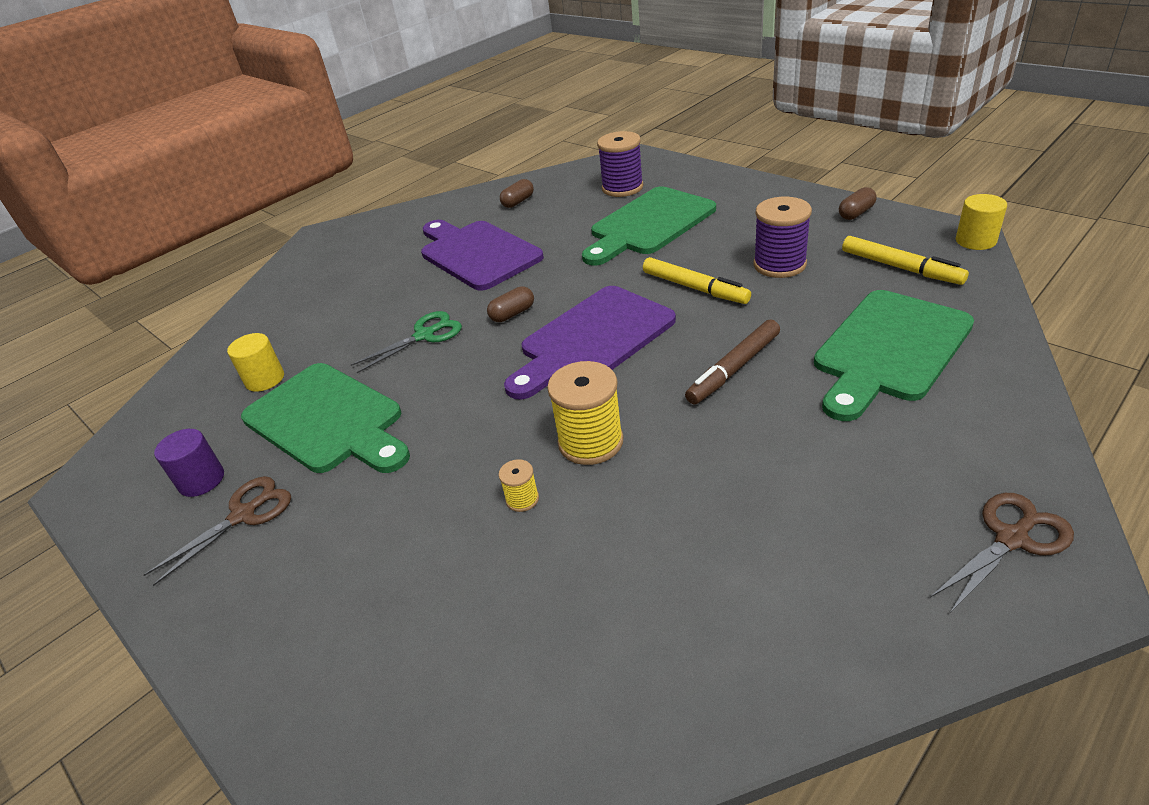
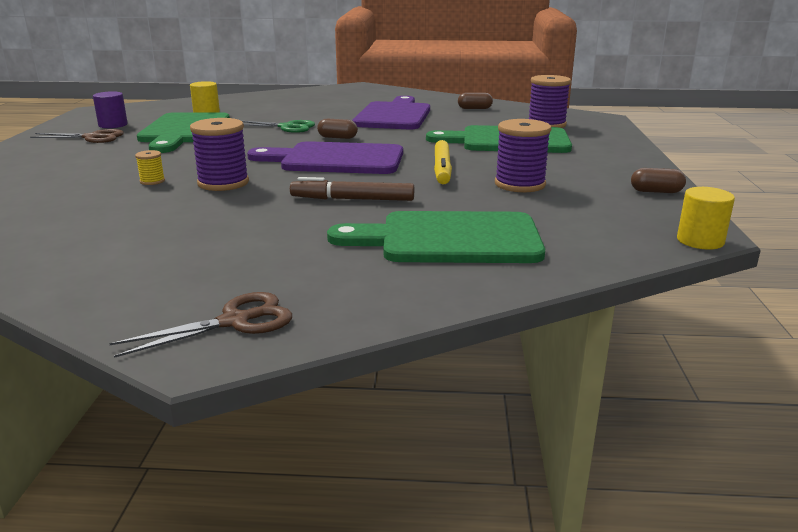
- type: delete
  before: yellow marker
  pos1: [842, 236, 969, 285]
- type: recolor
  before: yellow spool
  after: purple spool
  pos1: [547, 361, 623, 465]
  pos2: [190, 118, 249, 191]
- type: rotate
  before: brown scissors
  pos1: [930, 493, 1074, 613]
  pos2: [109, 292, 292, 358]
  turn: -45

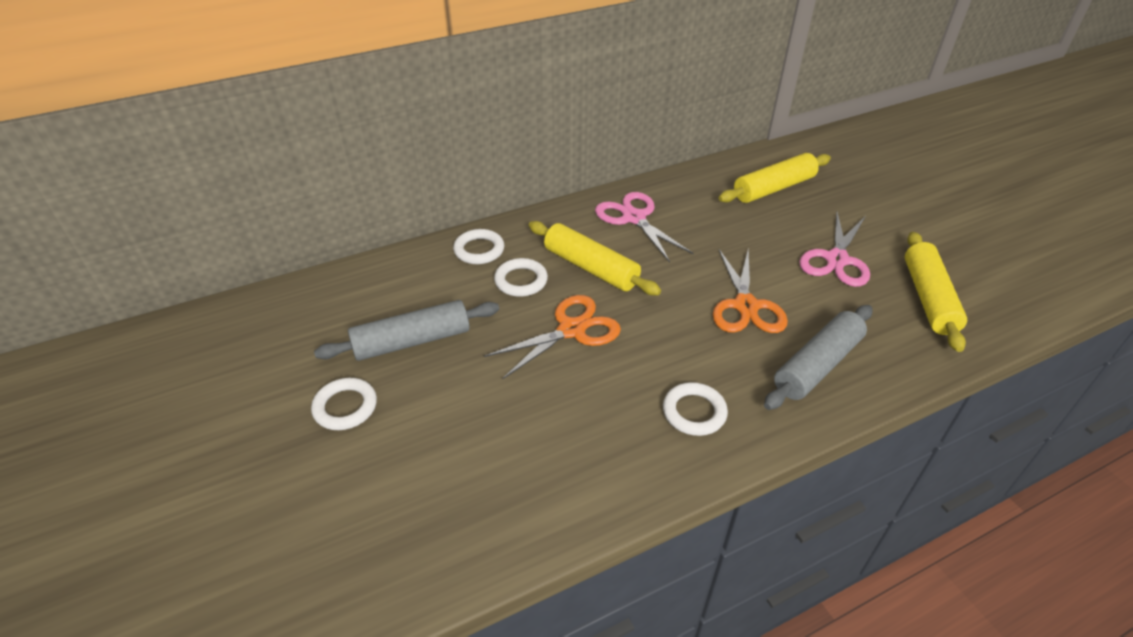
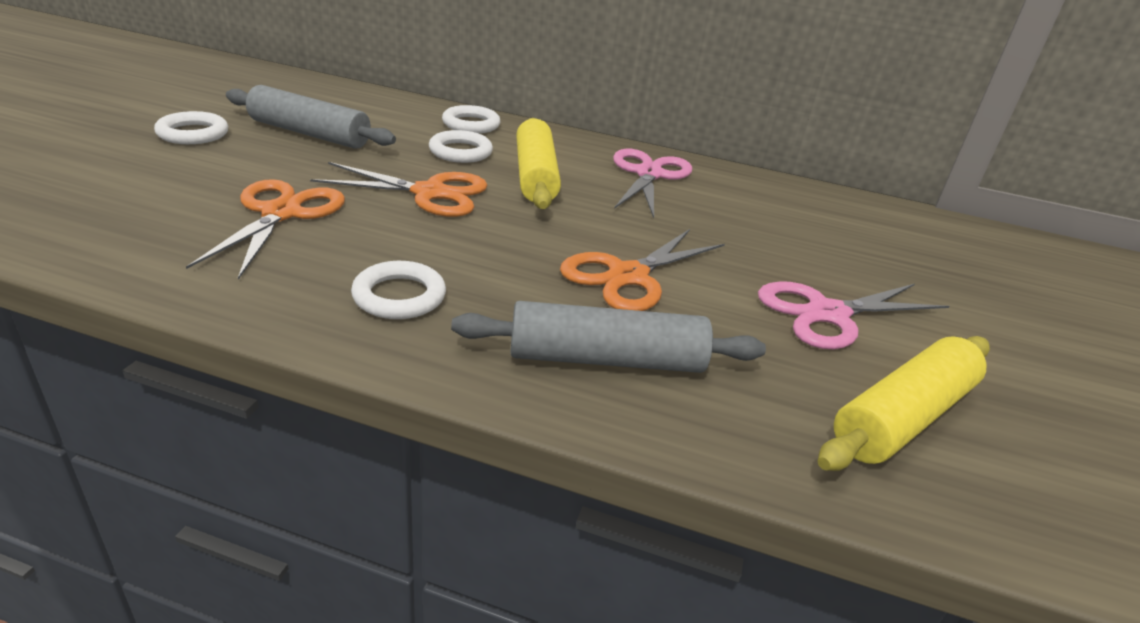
- type: delete
  before: yellow rolling pin
  pos1: [719, 153, 831, 203]
- type: insert
  after: orange scissors
  pos2: [186, 179, 345, 280]

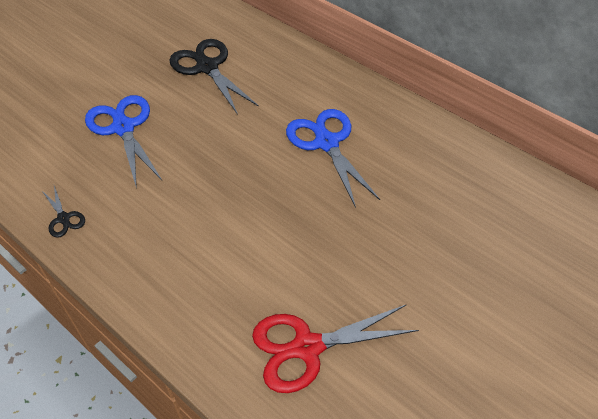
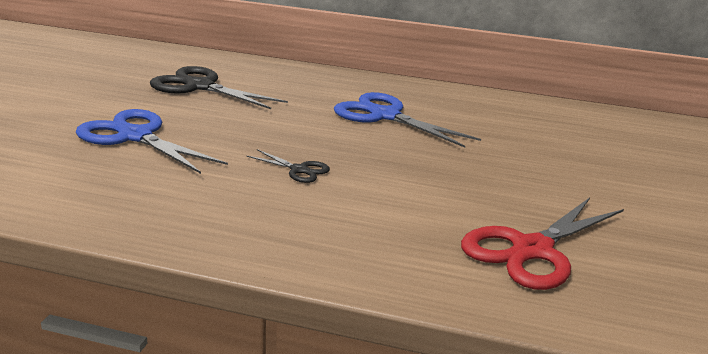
- type: move
  before: black scissors
  pos1: [42, 186, 85, 238]
  pos2: [246, 149, 330, 183]

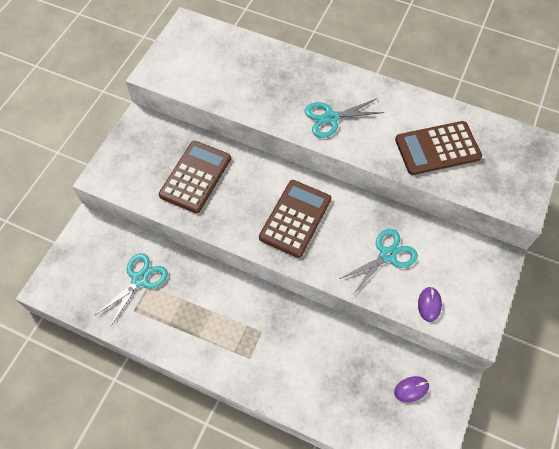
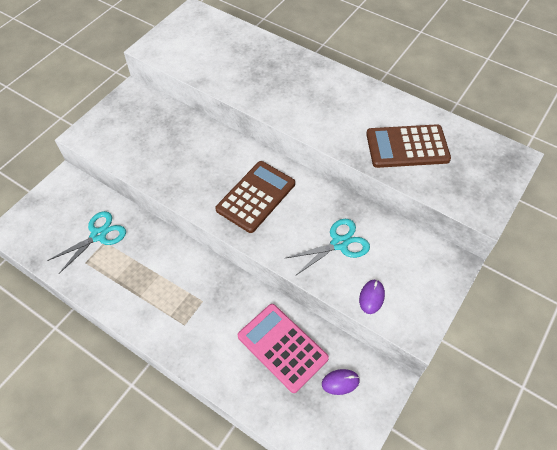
- type: delete
  before: brown calculator
  pos1: [159, 141, 231, 213]
- type: delete
  before: turquoise scissors
  pos1: [305, 99, 384, 138]
- type: insert
  after: pink calculator
  pos2: [238, 304, 329, 393]

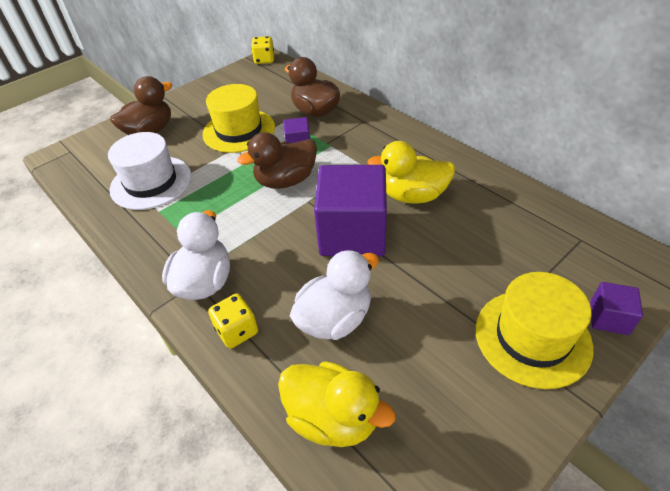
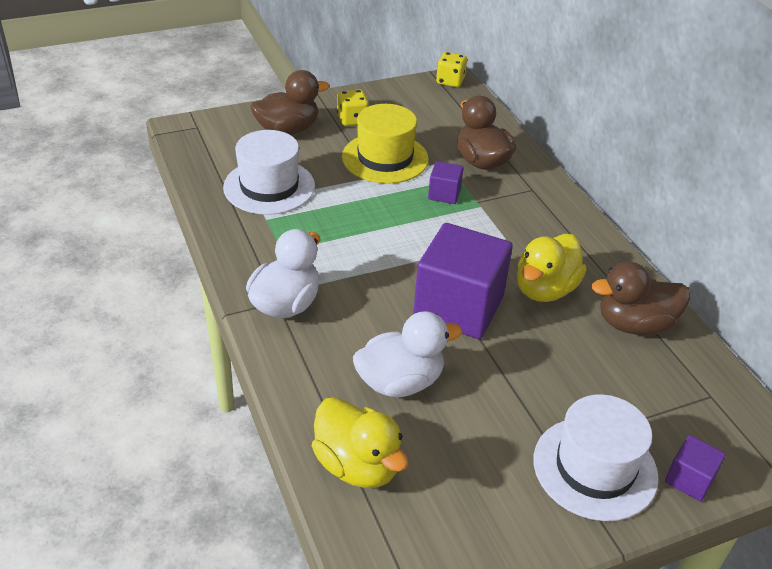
- type: move
  before: yellow dice
  pos1: [208, 294, 258, 348]
  pos2: [337, 89, 369, 126]
- type: move
  before: brown duck
  pos1: [237, 132, 317, 189]
  pos2: [592, 262, 690, 335]
- type: recolor
  before: yellow hat
  after: white hat
  pos1: [475, 272, 594, 389]
  pos2: [534, 394, 659, 521]
- type: rotate
  before: yellow duck
  pos1: [367, 141, 455, 204]
  pos2: [517, 234, 586, 302]
  turn: -75

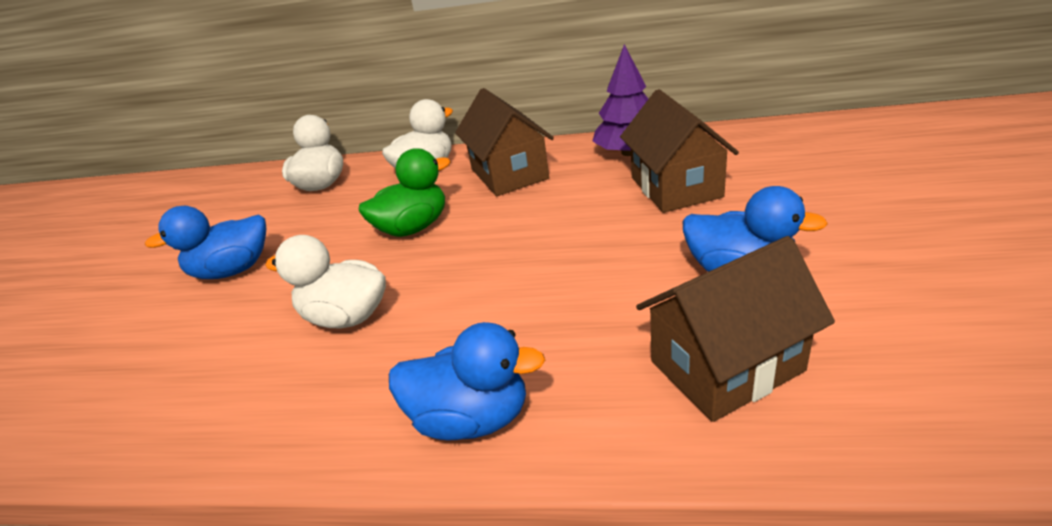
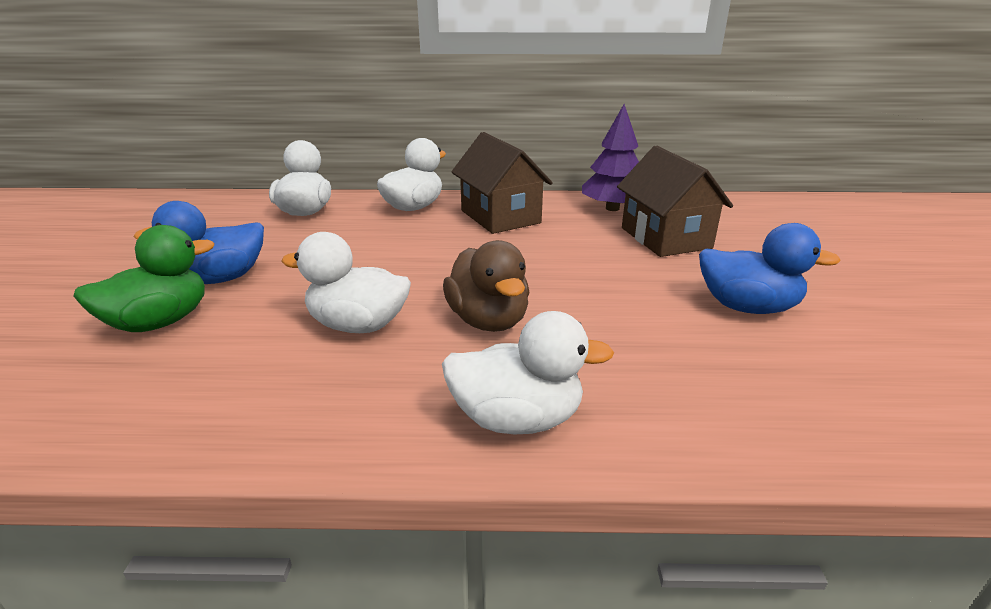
- type: delete
  before: brown house
  pos1: [636, 236, 835, 422]
- type: insert
  after: brown duck
  pos2: [443, 240, 530, 332]
- type: move
  before: green duck
  pos1: [359, 148, 451, 237]
  pos2: [73, 225, 214, 332]
- type: recolor
  before: blue duck
  after: white duck
  pos1: [389, 322, 545, 441]
  pos2: [442, 311, 614, 435]

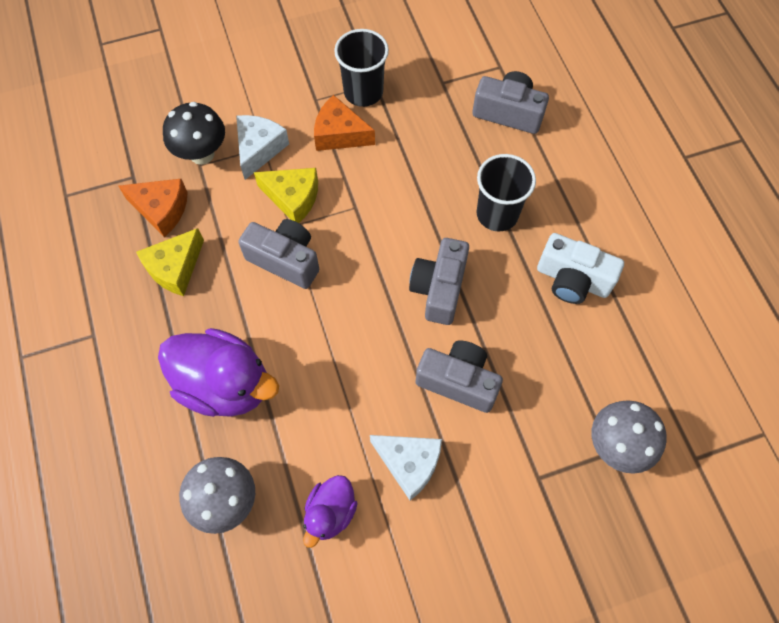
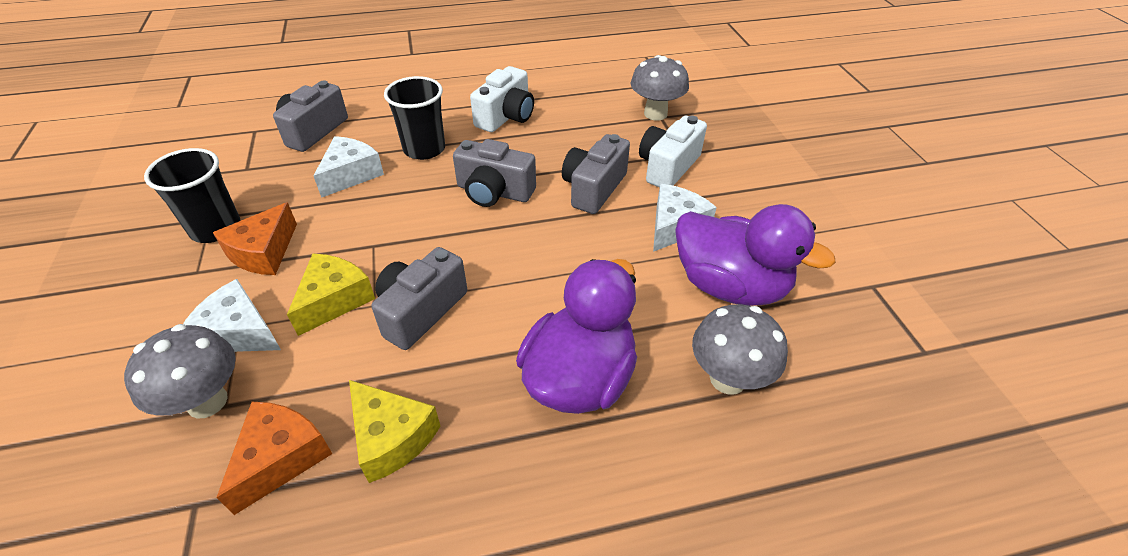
- type: insert
  after: white cheese
  pos2: [313, 136, 384, 198]
- type: insert
  after: white camera
  pos2: [639, 116, 707, 188]
- type: recolor
  before: black mushroom
  after: grey mushroom
  pos1: [163, 102, 225, 165]
  pos2: [124, 324, 236, 419]
- type: resize
  before: purple duck
  pos1: [303, 475, 358, 548]
  pos2: [675, 204, 836, 306]
  scale: 1.81

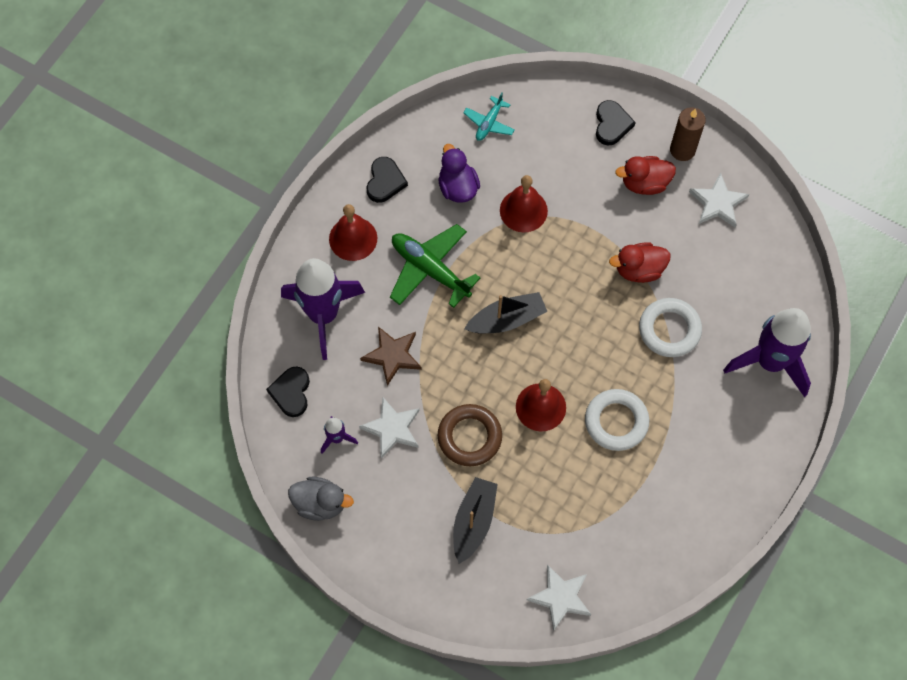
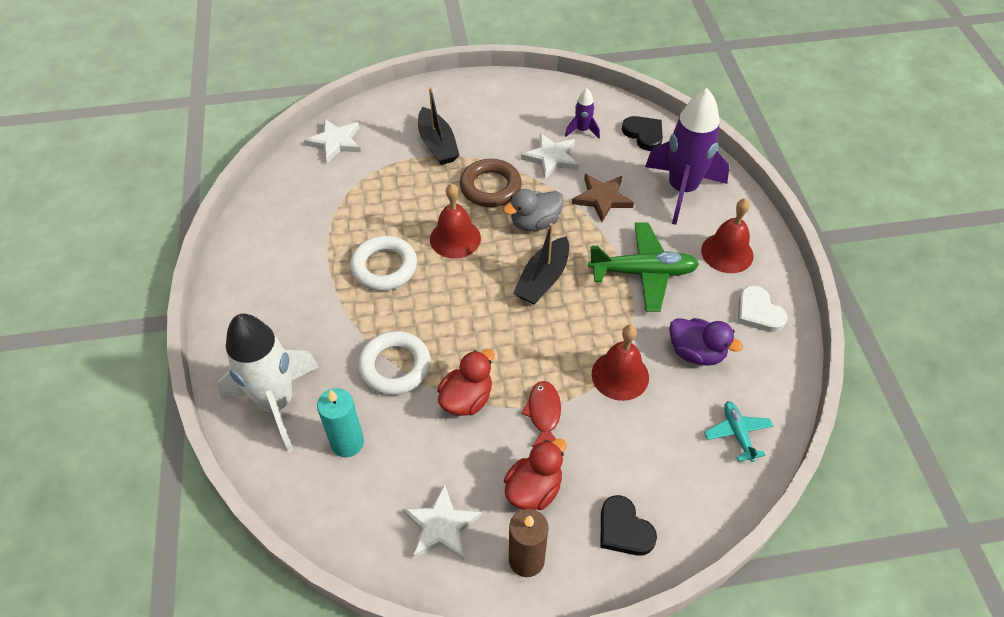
- type: insert
  after: turquoise candle
  pos2: [317, 388, 364, 457]
- type: insert
  after: red fish
  pos2: [521, 381, 561, 447]
- type: move
  before: grey duck
  pos1: [288, 477, 354, 521]
  pos2: [503, 189, 564, 231]
- type: recolor
  before: black heart
  after: white heart
  pos1: [367, 157, 408, 203]
  pos2: [738, 285, 787, 332]
- type: recolor
  before: purple rocket
  after: white rocket
  pos1: [723, 308, 811, 397]
  pos2: [217, 314, 319, 453]

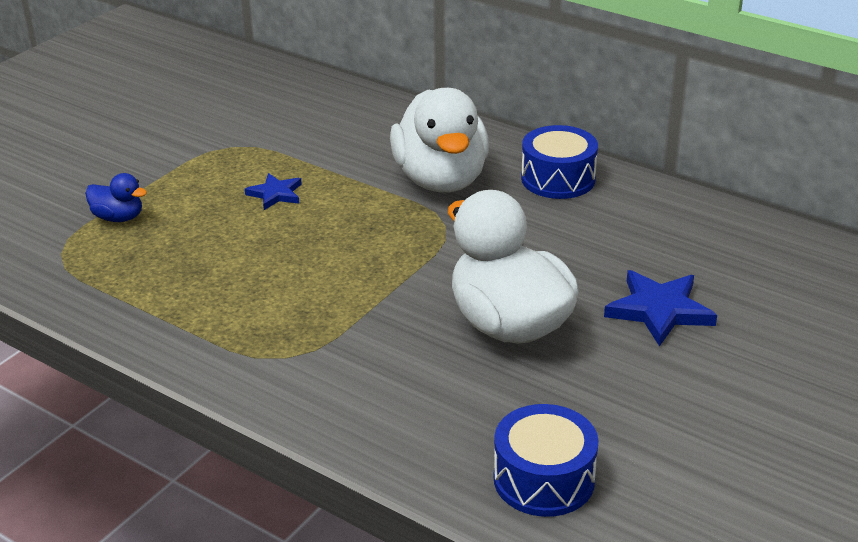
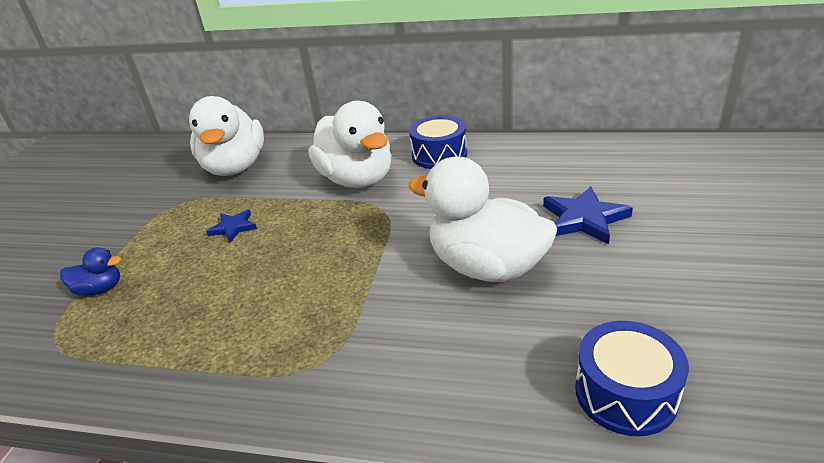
- type: insert
  after: white duck
  pos2: [189, 96, 264, 176]

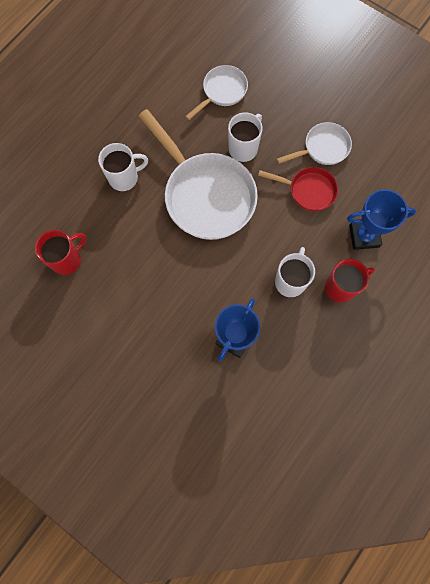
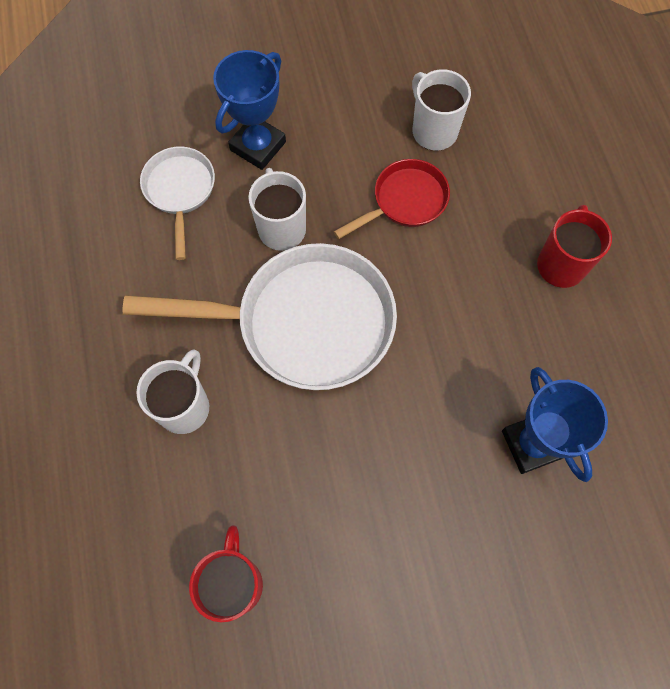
- type: delete
  before: white pan
  pos1: [277, 122, 352, 165]
- type: move
  before: white mug
  pos1: [275, 247, 315, 297]
  pos2: [412, 69, 471, 151]
- type: move
  before: blue trophy
  pos1: [347, 189, 416, 250]
  pos2: [213, 50, 286, 170]

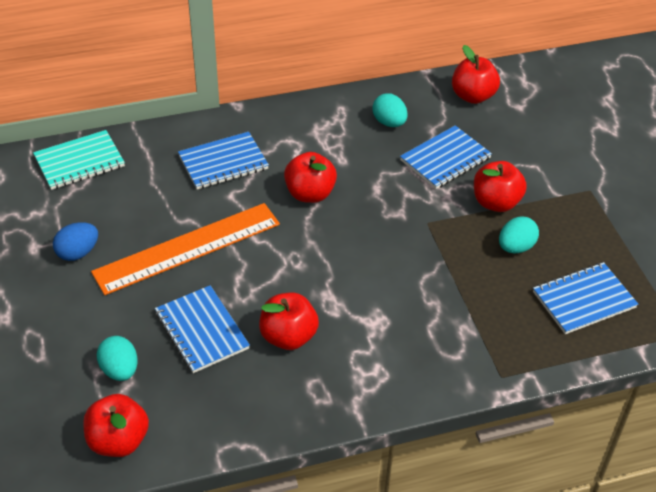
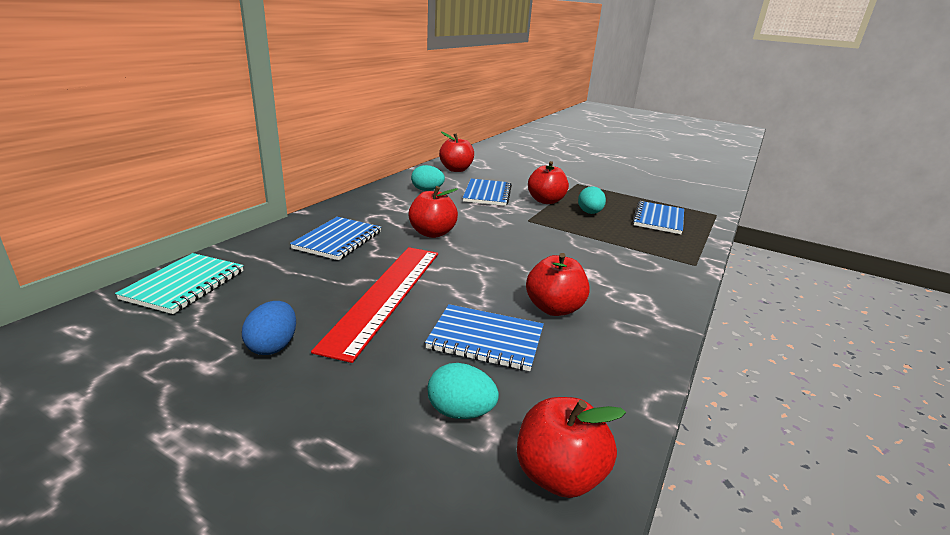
- type: recolor
  before: orange ruler
  after: red ruler
  pos1: [91, 203, 280, 295]
  pos2: [311, 247, 438, 363]

